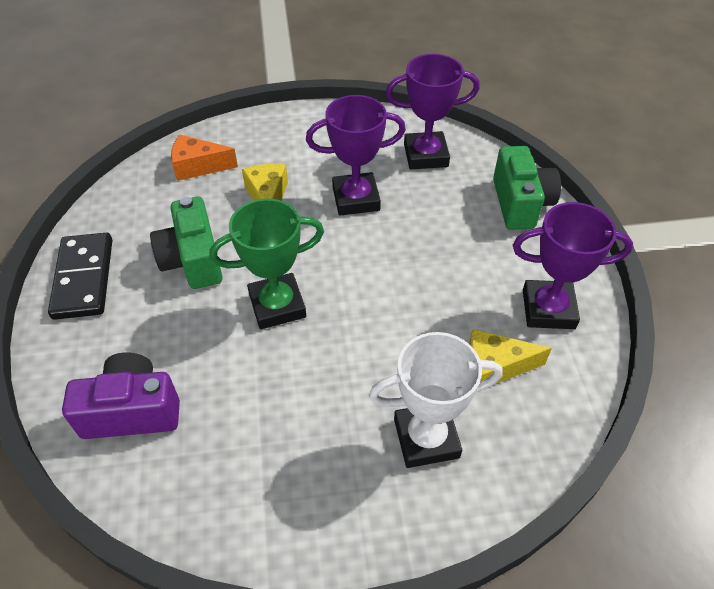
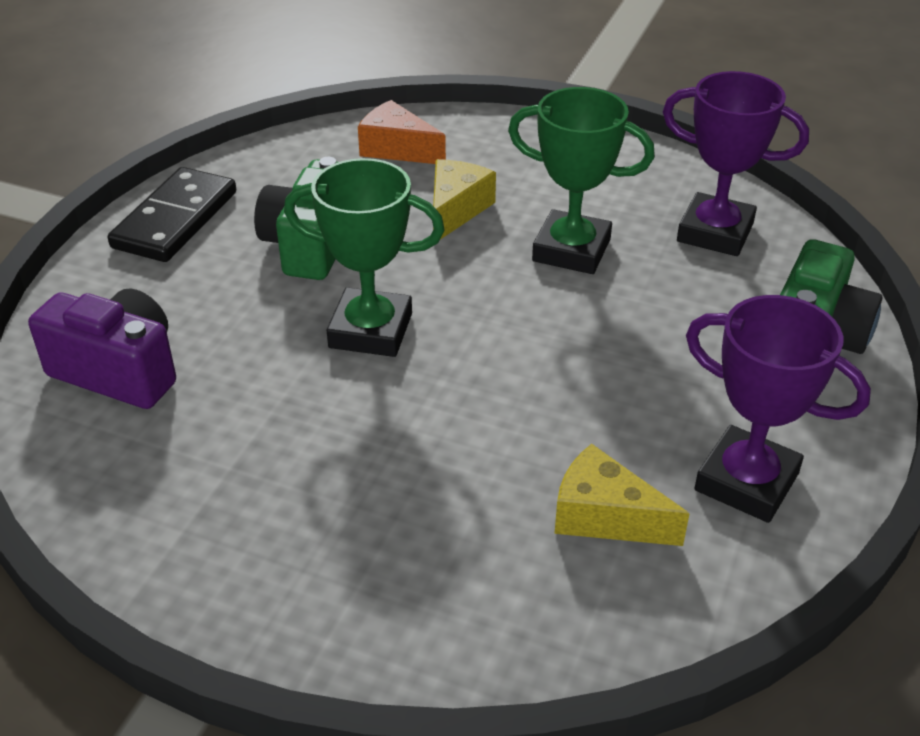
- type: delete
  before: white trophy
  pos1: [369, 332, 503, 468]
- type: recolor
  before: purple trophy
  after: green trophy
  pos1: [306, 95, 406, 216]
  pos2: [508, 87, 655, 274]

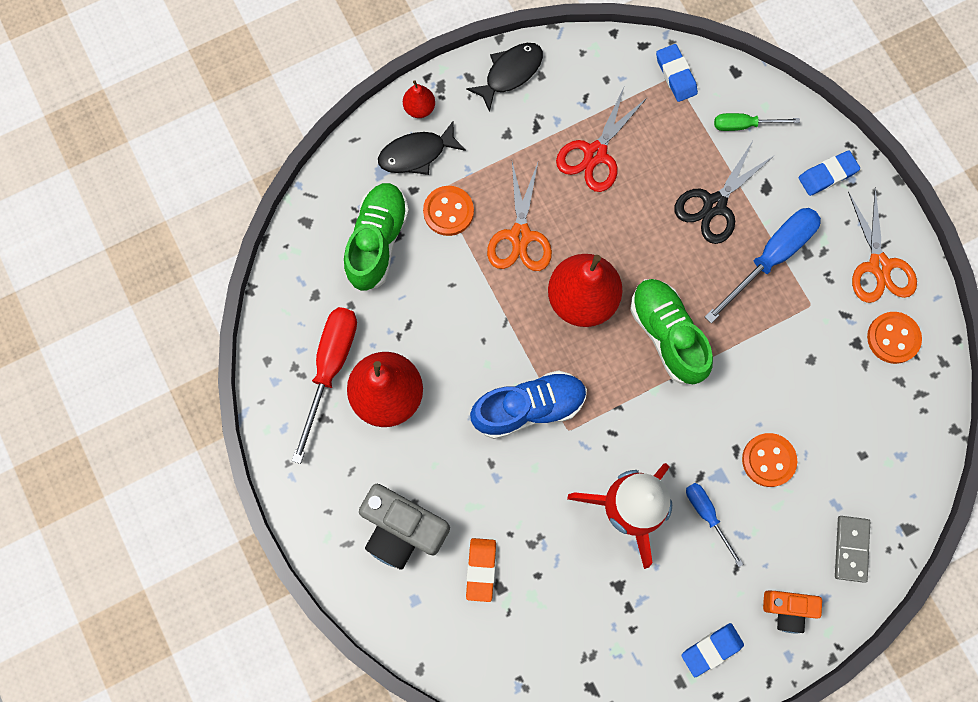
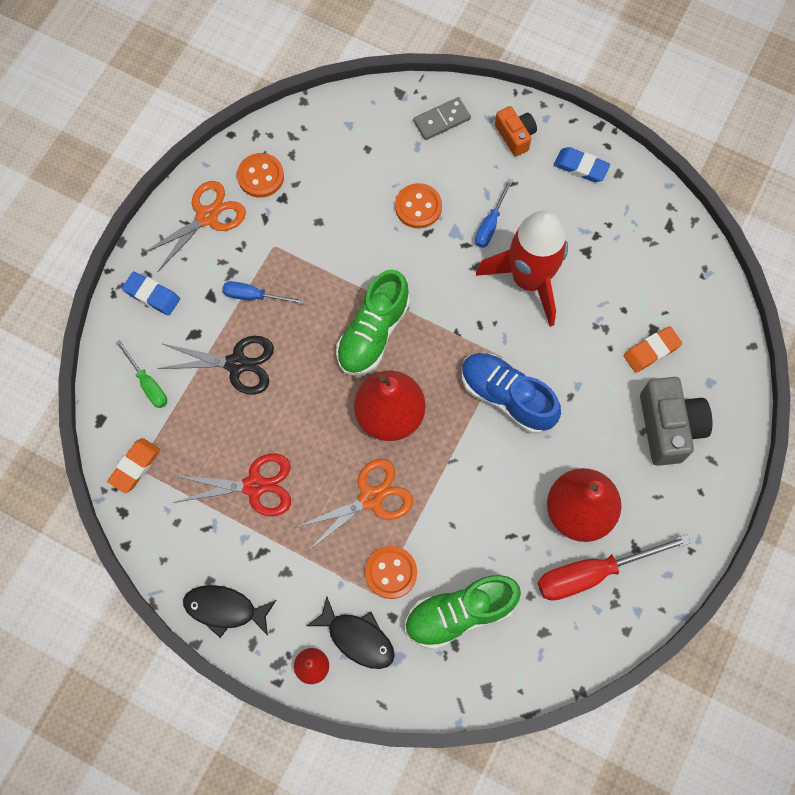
- type: recolor
  before: blue eraser
  after: orange eraser
  pos1: [656, 44, 698, 102]
  pos2: [107, 438, 160, 493]
- type: resize
  before: blue screwdriver
  pos1: [705, 208, 821, 323]
  pos2: [223, 281, 305, 304]
  scale: 0.56

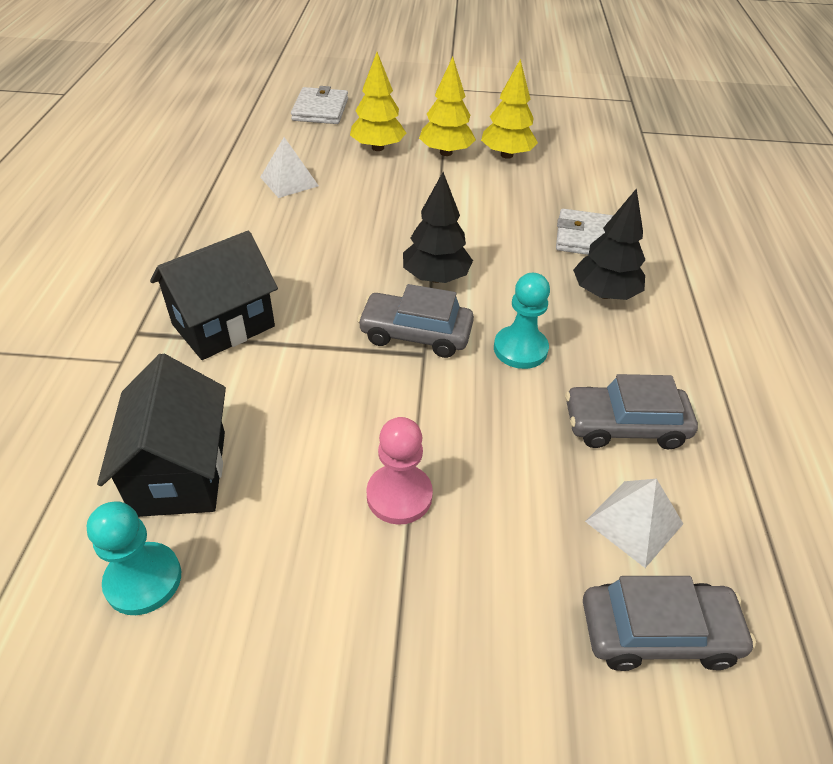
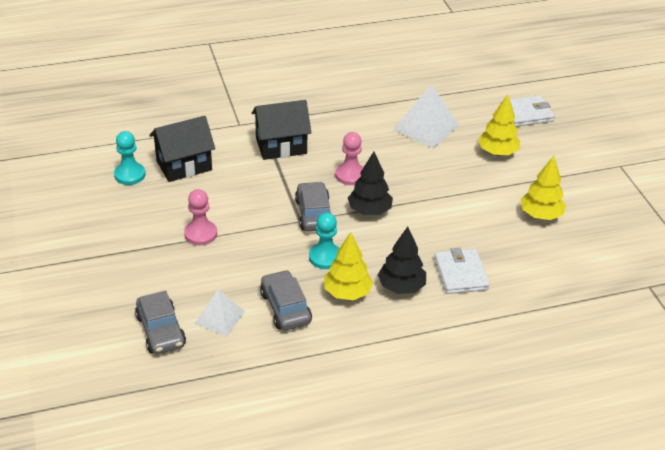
- type: insert
  after: pink pawn
  pos2: [335, 132, 364, 185]
- type: move
  before: yellow tree
  pos1: [419, 57, 476, 156]
  pos2: [324, 232, 373, 300]
- type: rotate
  before: black house
  pos1: [150, 231, 278, 360]
  pos2: [252, 100, 311, 160]
  turn: -45
- type: resize
  before: white pyramid
  pos1: [260, 137, 319, 198]
  pos2: [393, 84, 459, 149]
  scale: 1.6

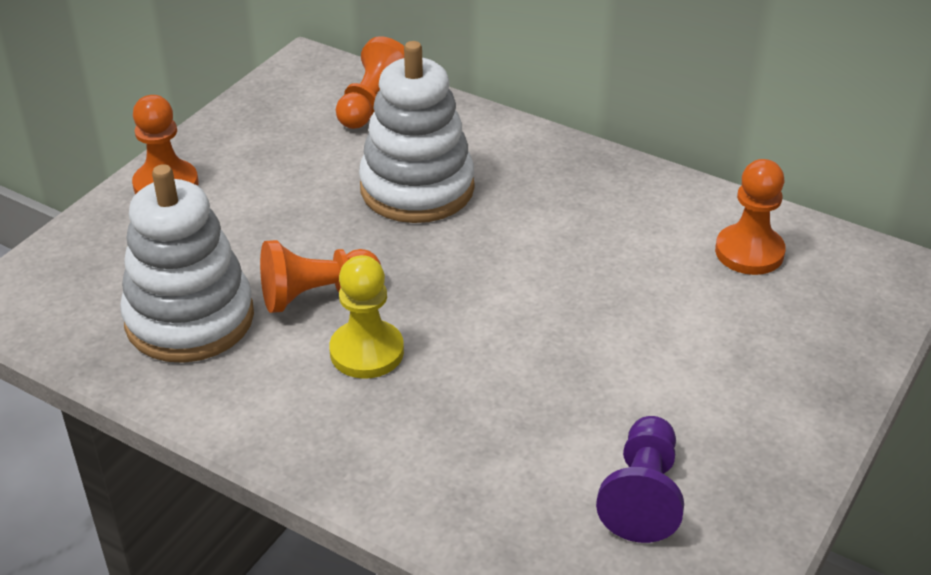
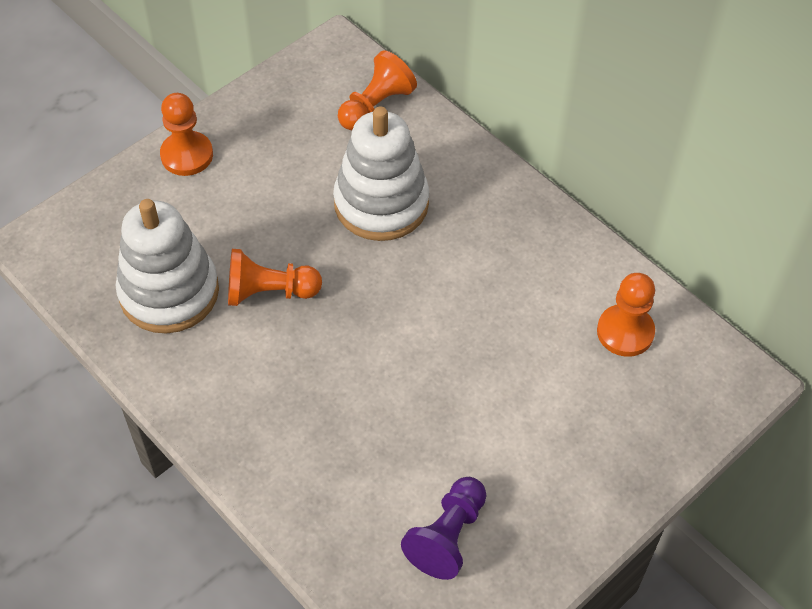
- type: delete
  before: yellow pawn
  pos1: [329, 255, 404, 379]

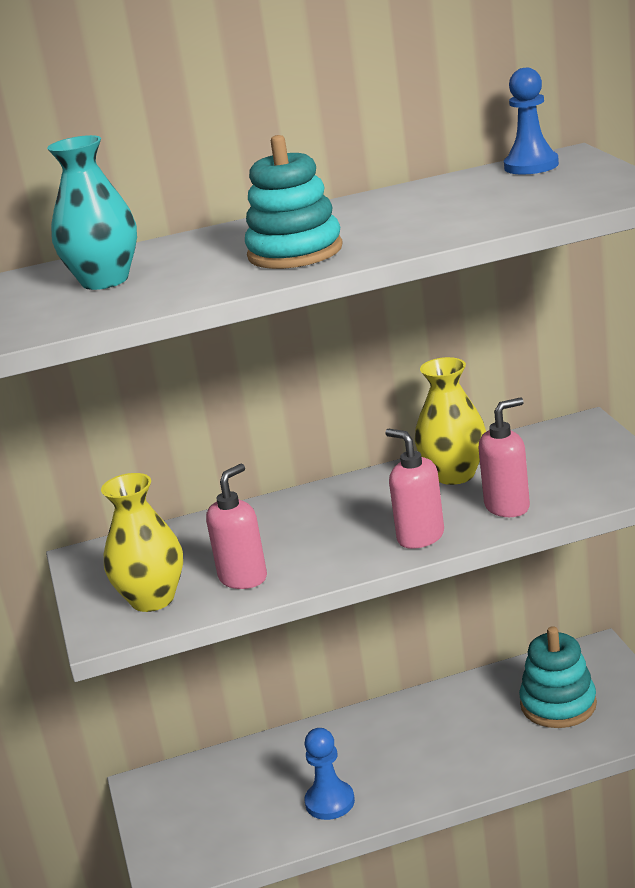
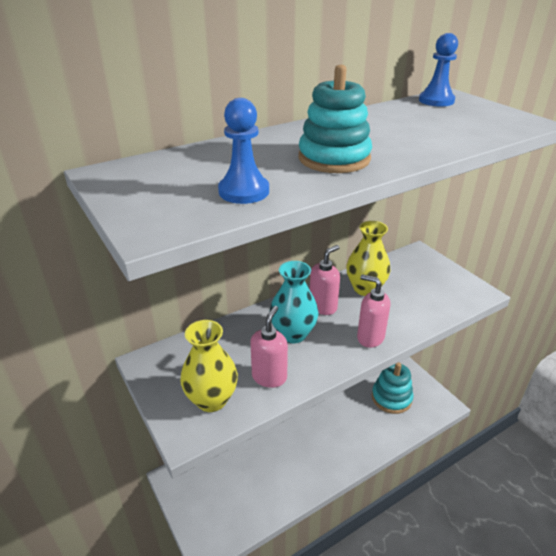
- type: move
  before: turquoise vase
  pos1: [47, 135, 137, 290]
  pos2: [269, 261, 319, 343]
- type: move
  before: blue pawn
  pos1: [305, 728, 355, 820]
  pos2: [218, 98, 269, 204]
- type: move
  before: pink soap dispenser
  pos1: [478, 398, 530, 517]
  pos2: [310, 245, 340, 315]

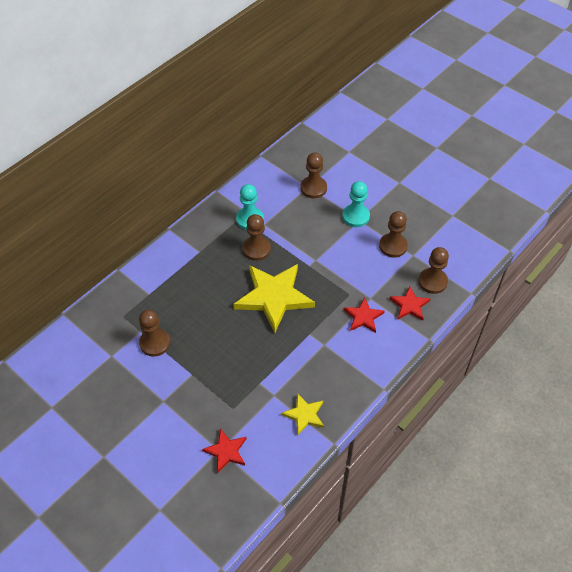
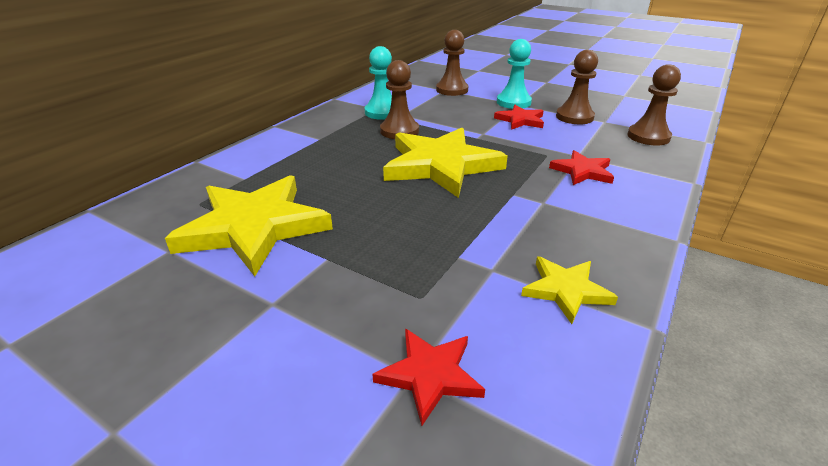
- type: move
  before: red star
  pos1: [390, 286, 430, 321]
  pos2: [494, 105, 544, 130]
- type: replace
  before: brown pawn
  after: yellow star
  pos1: [139, 310, 170, 357]
  pos2: [165, 175, 333, 276]

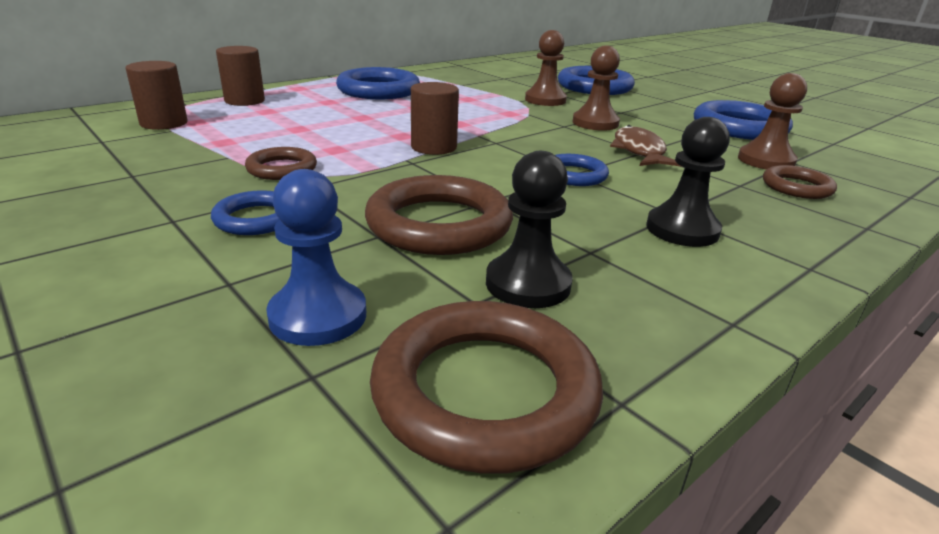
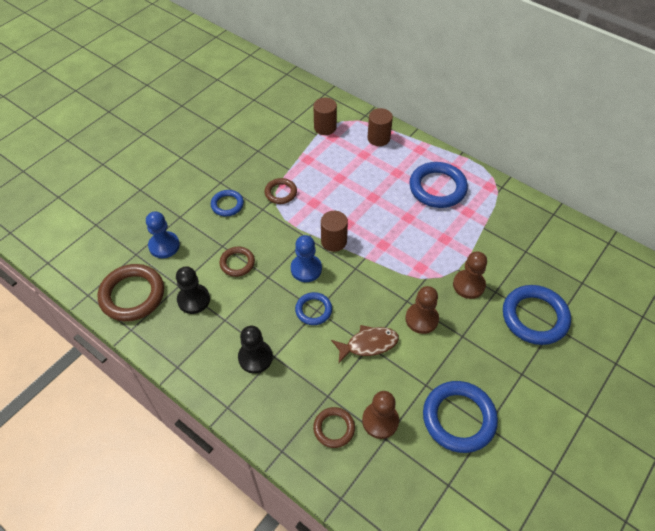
- type: insert
  after: blue pawn
  pos2: [291, 235, 322, 282]
- type: resize
  before: brown ring
  pos1: [365, 175, 513, 255]
  pos2: [219, 247, 255, 277]
  scale: 0.56

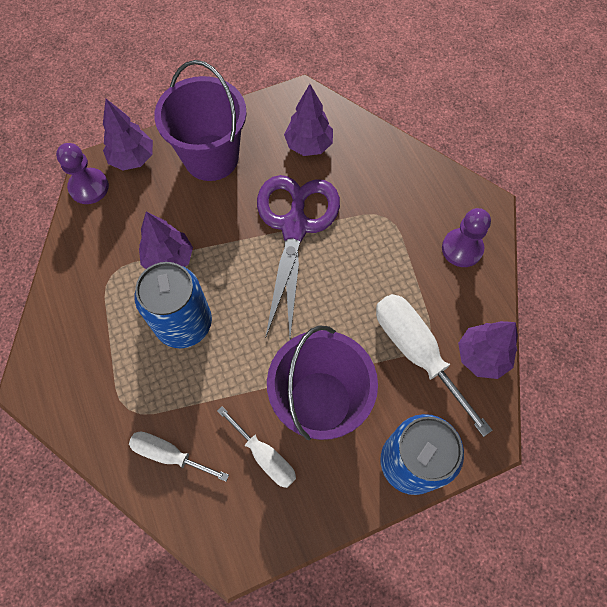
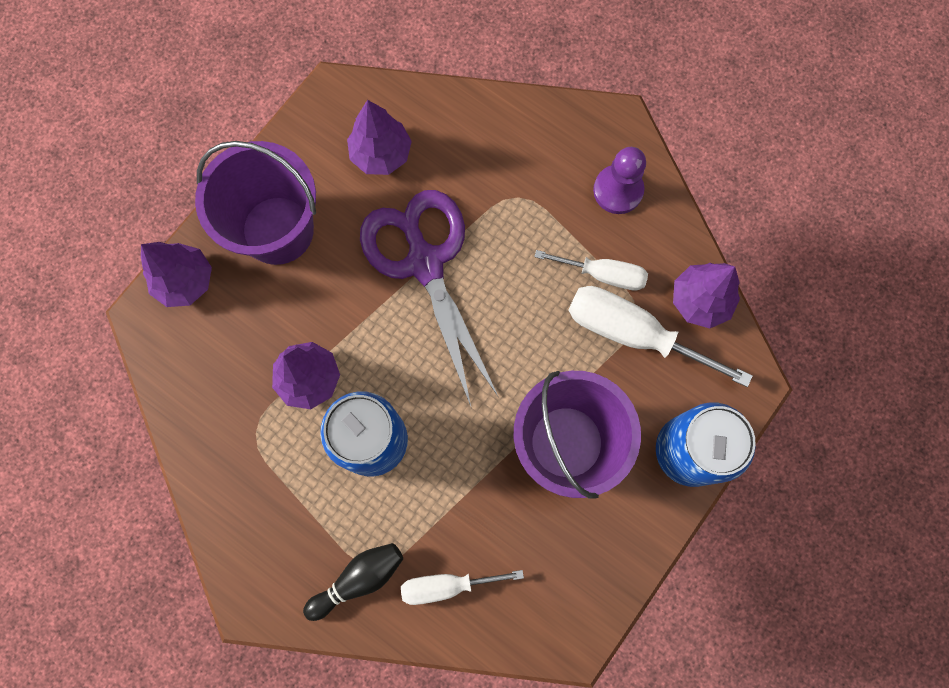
- type: delete
  before: purple pawn
  pos1: [56, 143, 109, 204]
- type: insert
  after: black bowling pin
  pos2: [303, 543, 403, 621]
- type: move
  before: white screwdriver
  pos1: [217, 406, 296, 488]
  pos2: [534, 250, 648, 291]

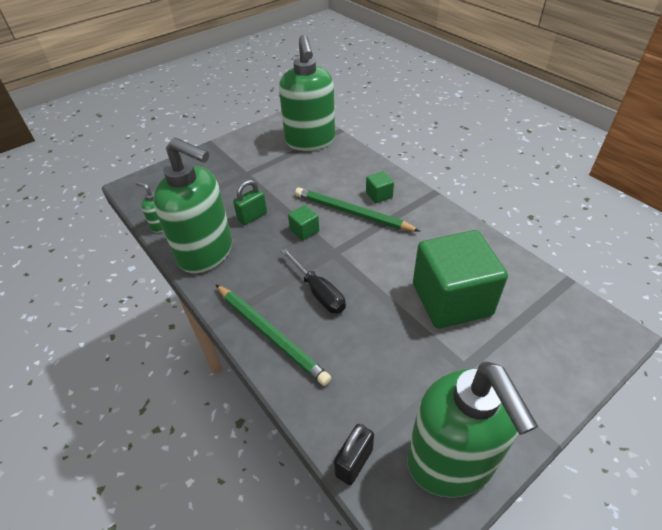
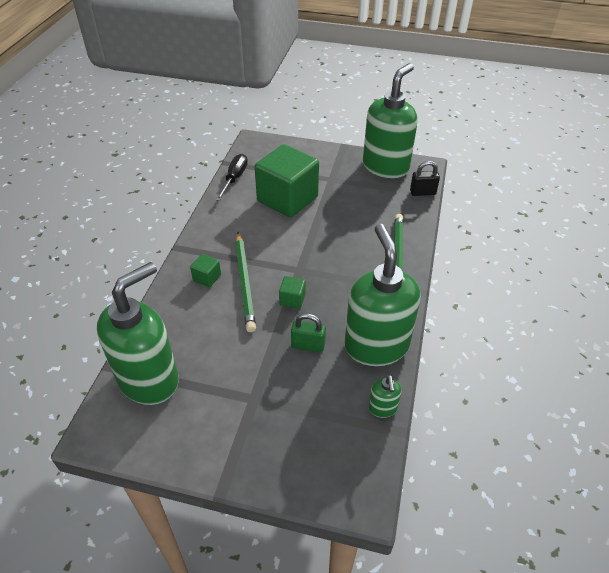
- type: move
  before: black screwdriver
  pos1: [281, 248, 346, 313]
  pos2: [216, 154, 248, 201]

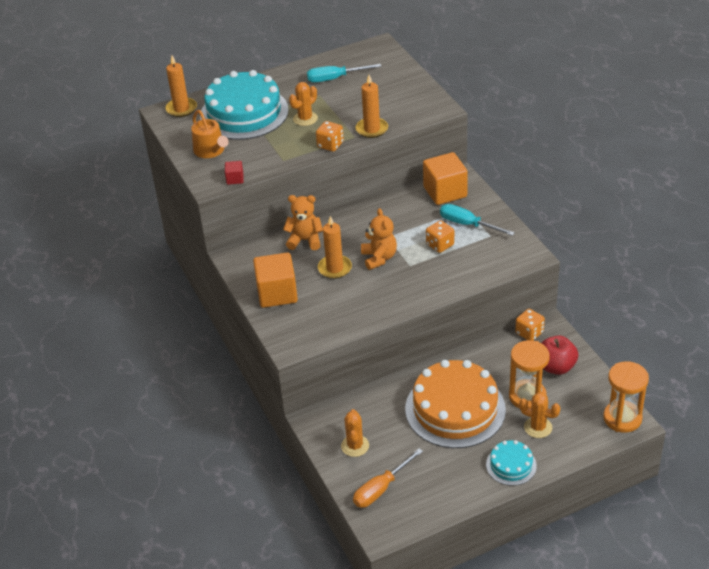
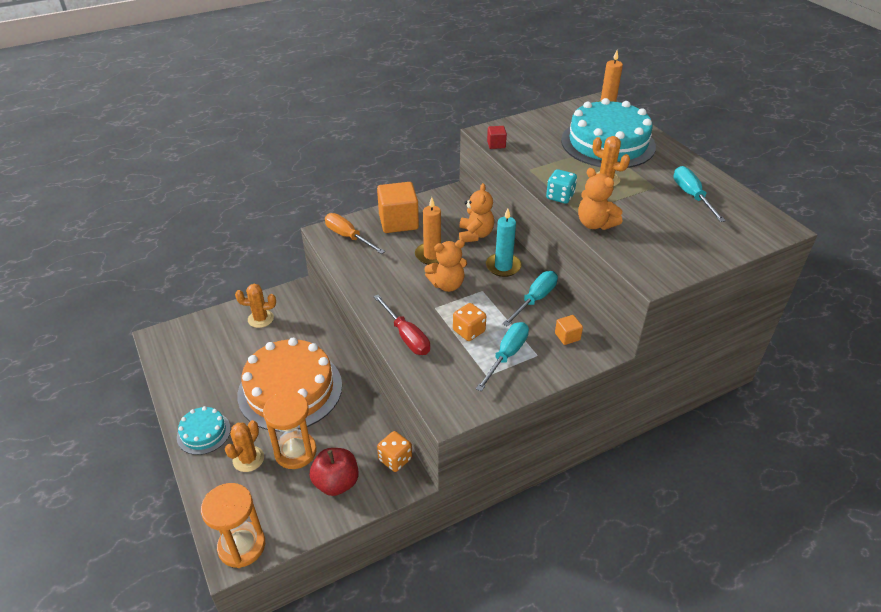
- type: delete
  before: orange watering can
  pos1: [191, 110, 229, 158]
- type: insert
  after: red screwdriver
  pos2: [373, 295, 430, 355]
- type: insert
  after: turquoise candle
  pos2: [486, 209, 522, 277]
- type: insert
  after: turquoise screwdriver
  pos2: [503, 271, 558, 327]
- type: move
  before: orange screwdriver
  pos1: [353, 448, 423, 508]
  pos2: [325, 213, 385, 254]
- type: replace
  before: orange candle
  after: orange teddy bear
  pos1: [356, 75, 388, 138]
  pos2: [578, 168, 622, 230]
- type: recolor
  before: orange dice
  after: turquoise dice
  pos1: [316, 121, 344, 152]
  pos2: [546, 169, 577, 204]
- type: resize
  before: orange cube
  pos1: [423, 152, 468, 205]
  pos2: [555, 315, 583, 345]
  scale: 0.46

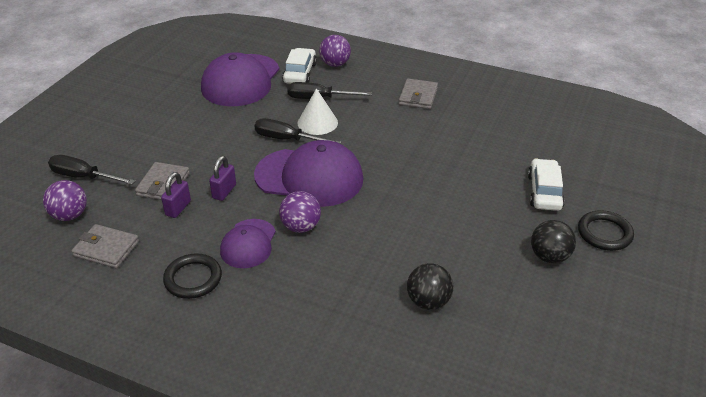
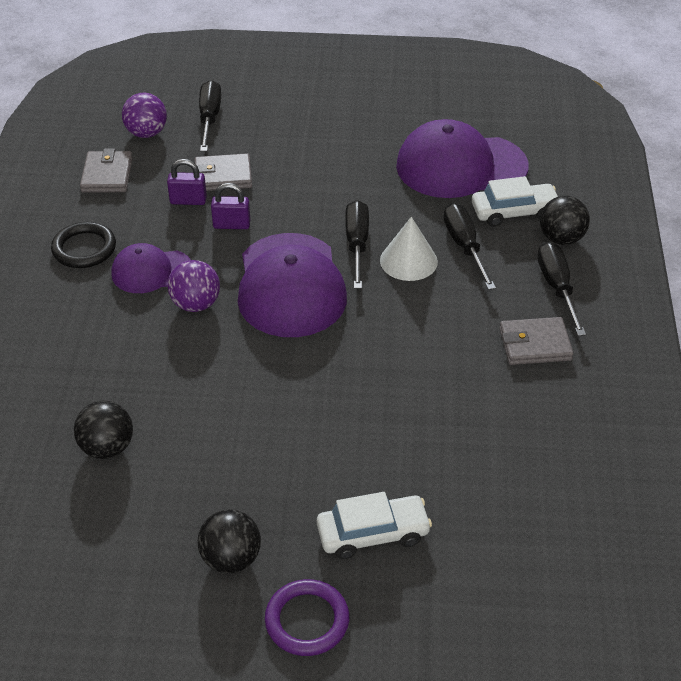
- type: insert
  after: black screwdriver
  pos2: [537, 242, 586, 336]
- type: recolor
  before: purple ball
  after: black ball
  pos1: [319, 35, 351, 67]
  pos2: [540, 196, 590, 245]
- type: recolor
  before: black ring
  after: purple ring
  pos1: [578, 210, 634, 251]
  pos2: [265, 579, 349, 656]

